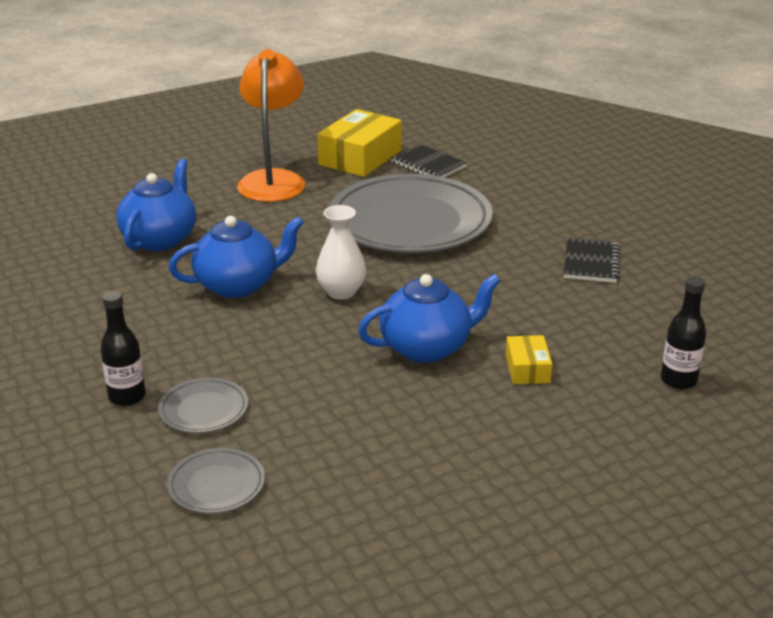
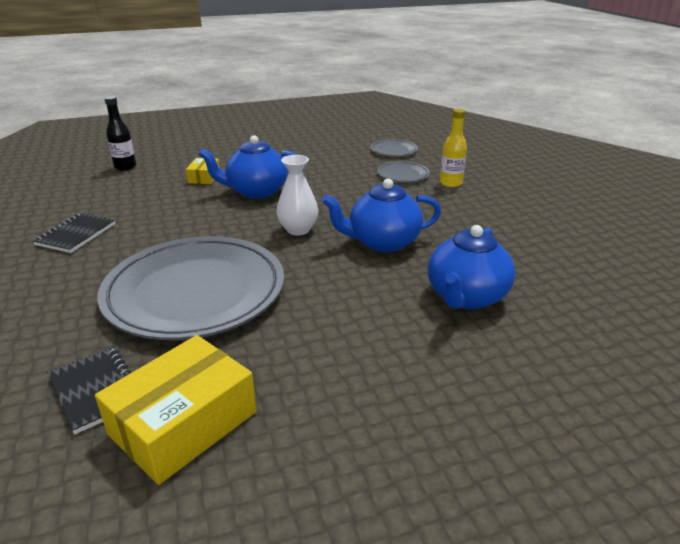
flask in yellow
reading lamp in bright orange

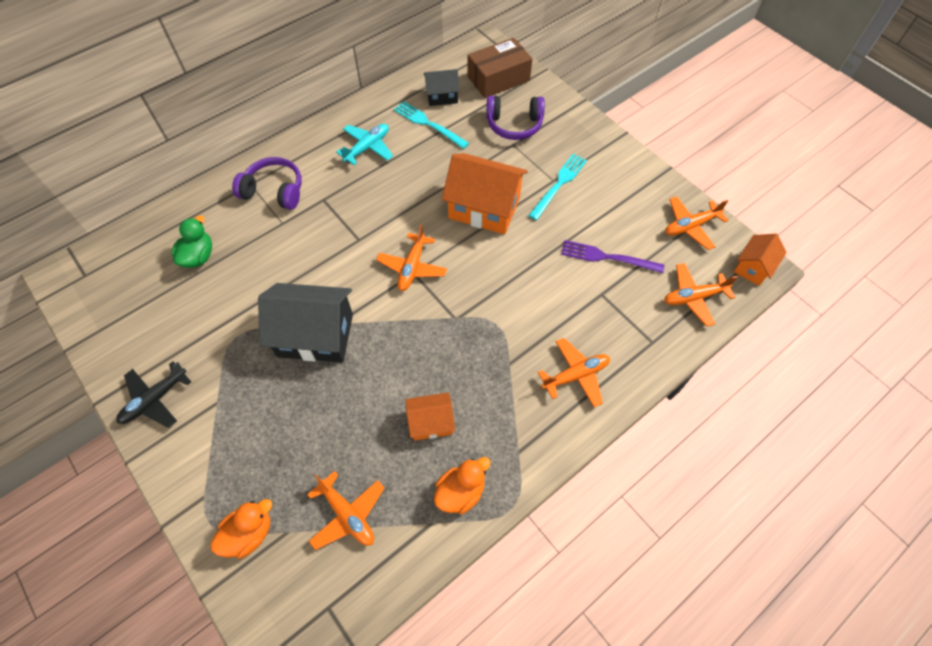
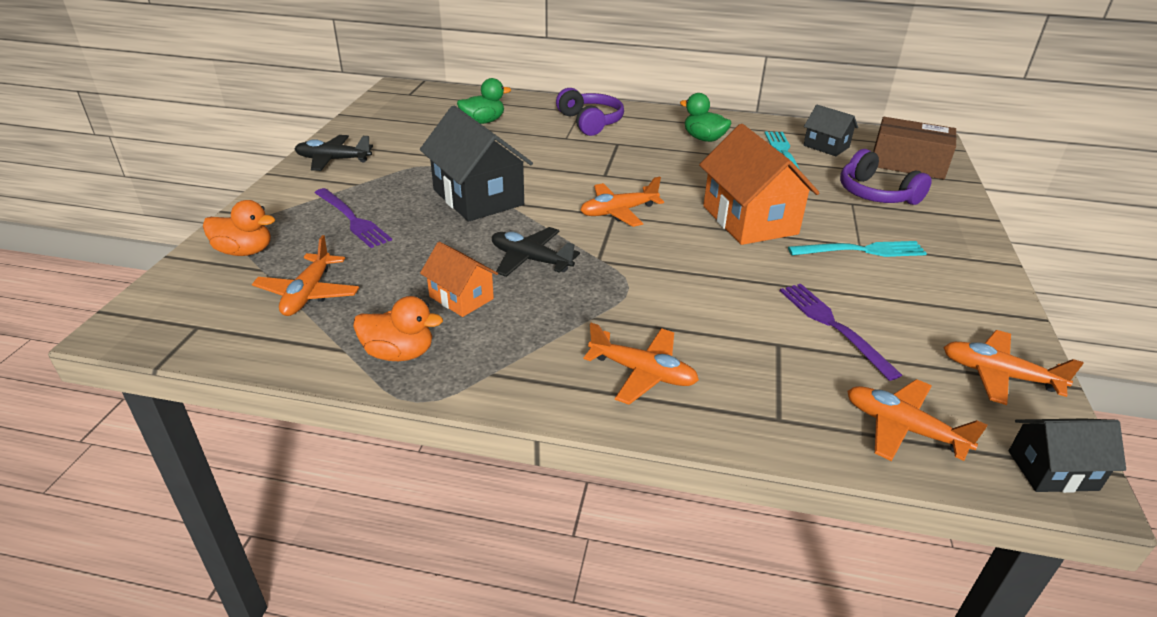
fork in violet (no. 1 from left)
plane in black (no. 2 from left)
duck in emerald (no. 2 from left)
house in black (no. 3 from left)

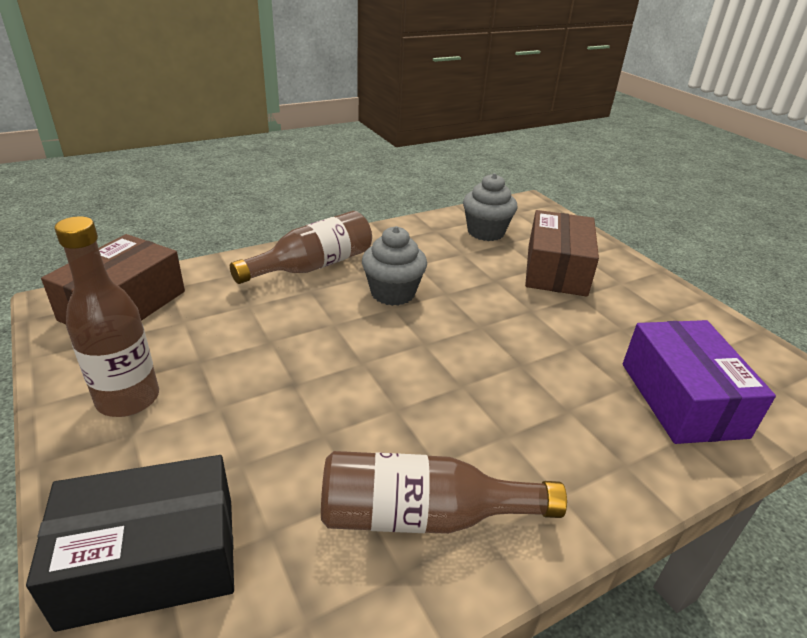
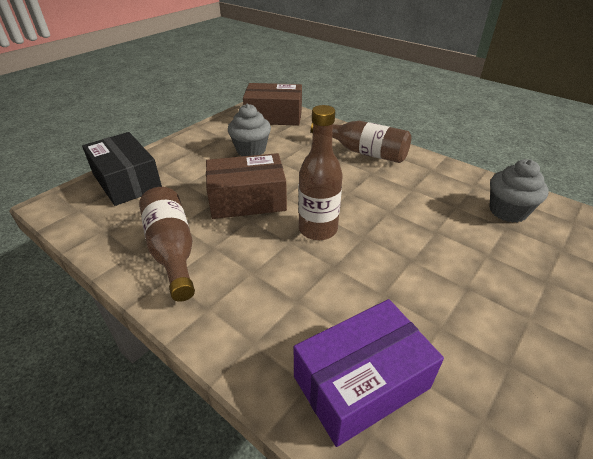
package in brown (no. 1 from left)
fairy cake in grey (no. 1 from left)
flask in brown (no. 2 from left)

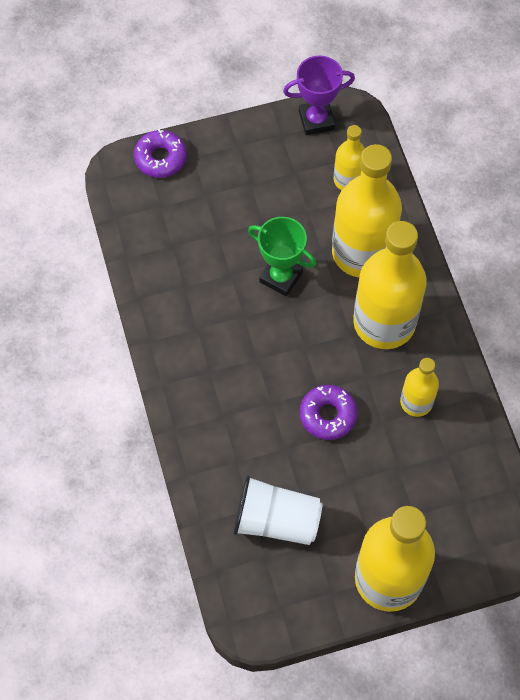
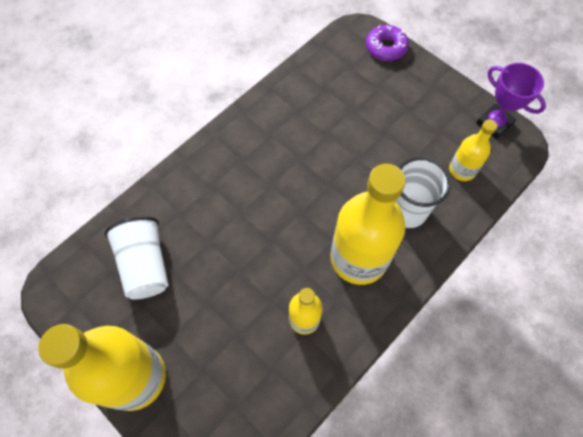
beaker in white (no. 2 from left)
prize cup in emerald
glazed donut in violet (no. 2 from left in the first image)

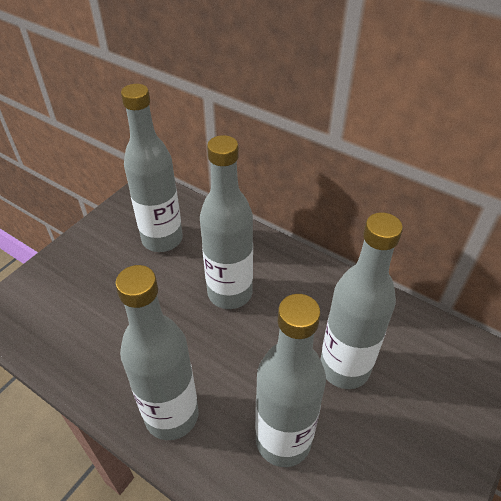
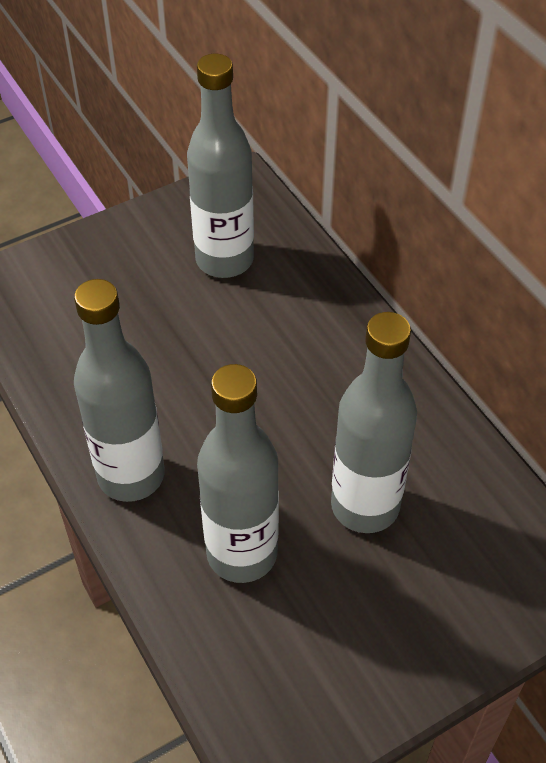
flask in grey (no. 3 from left in the first image)

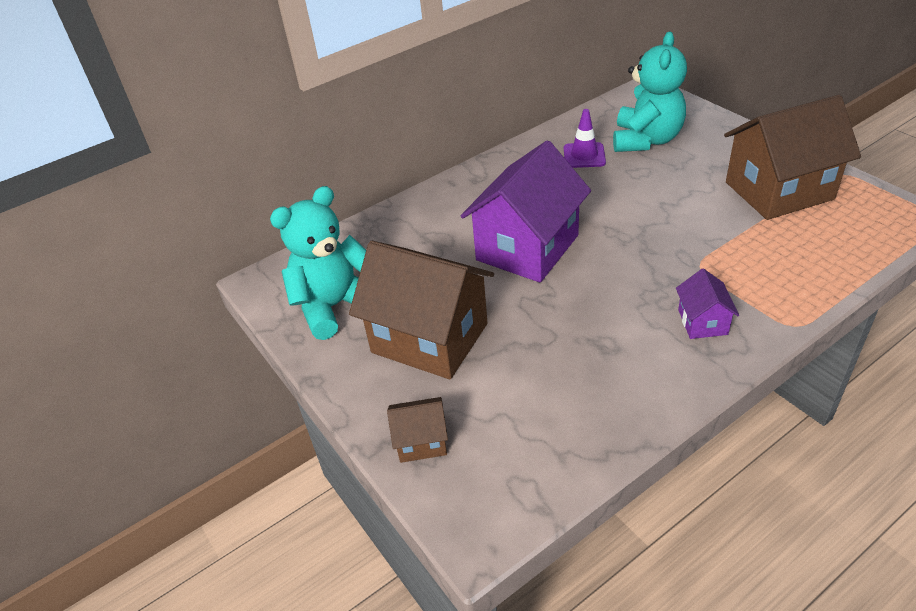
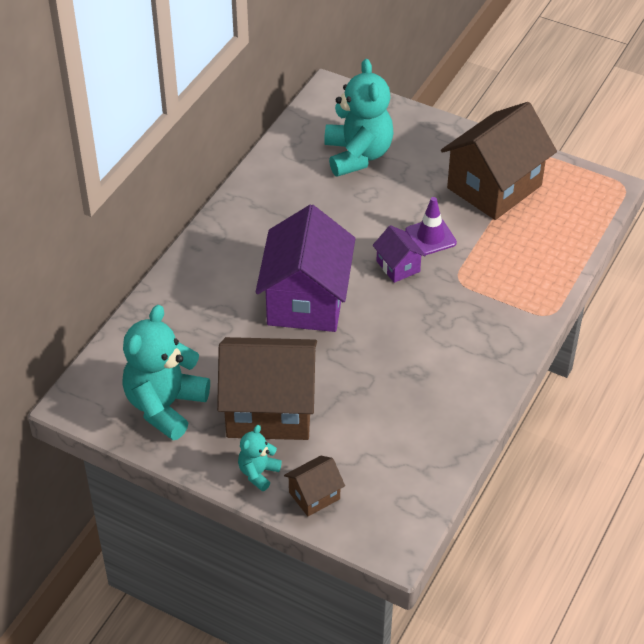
teddy in aqua (no. 2 from left)
house in violet (no. 2 from left)
safety cone in violet

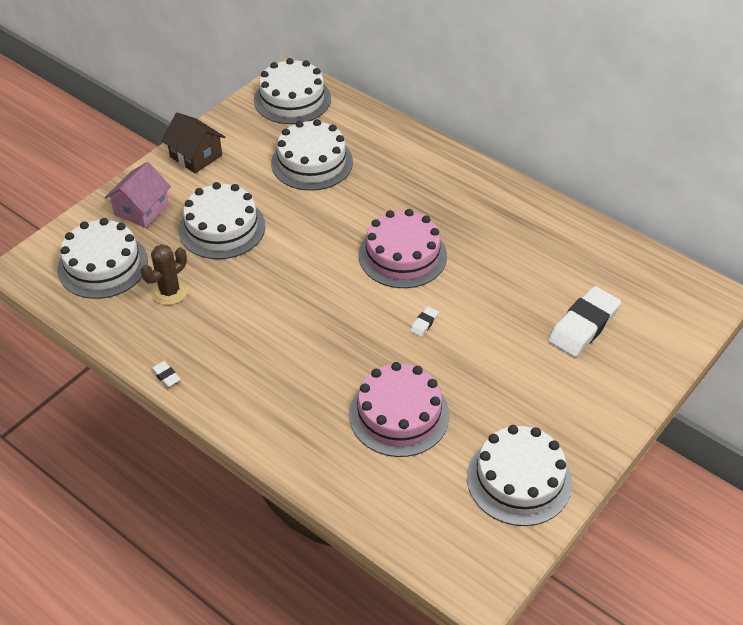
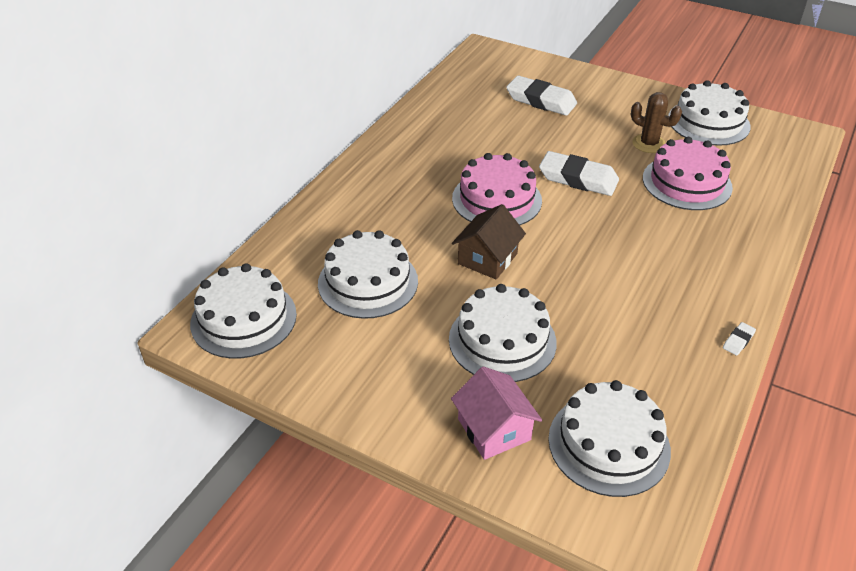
house in rose-pink
house in brown
pencil eraser in white (no. 2 from left)
prickly plant in brown

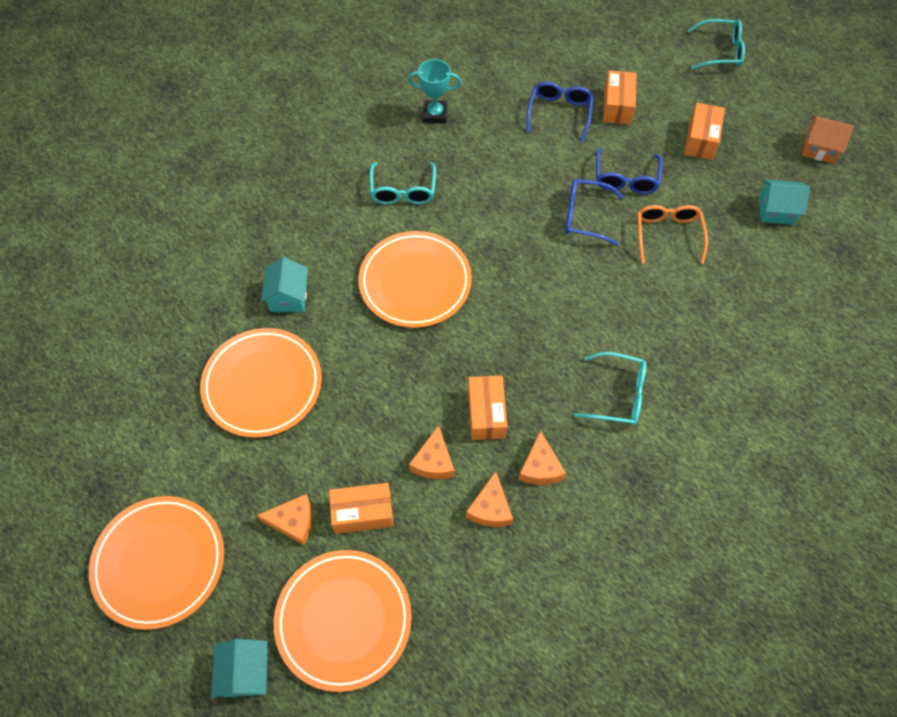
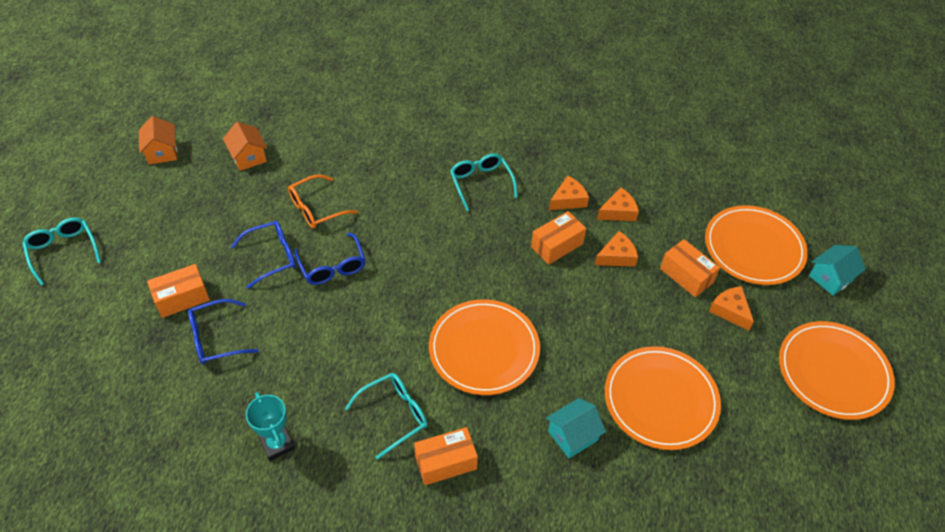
house in bright orange (no. 2 from left)
package in bright orange (no. 2 from left)

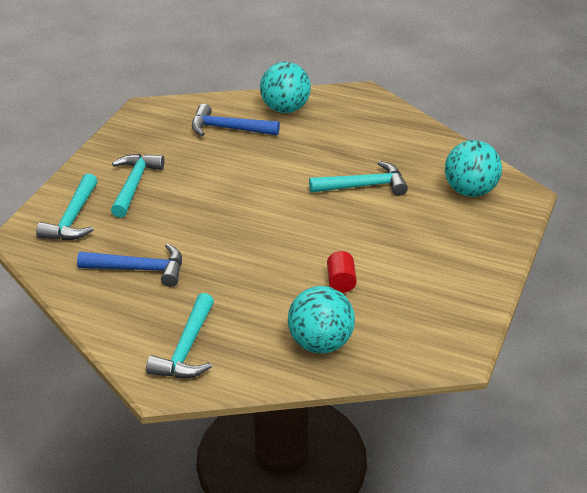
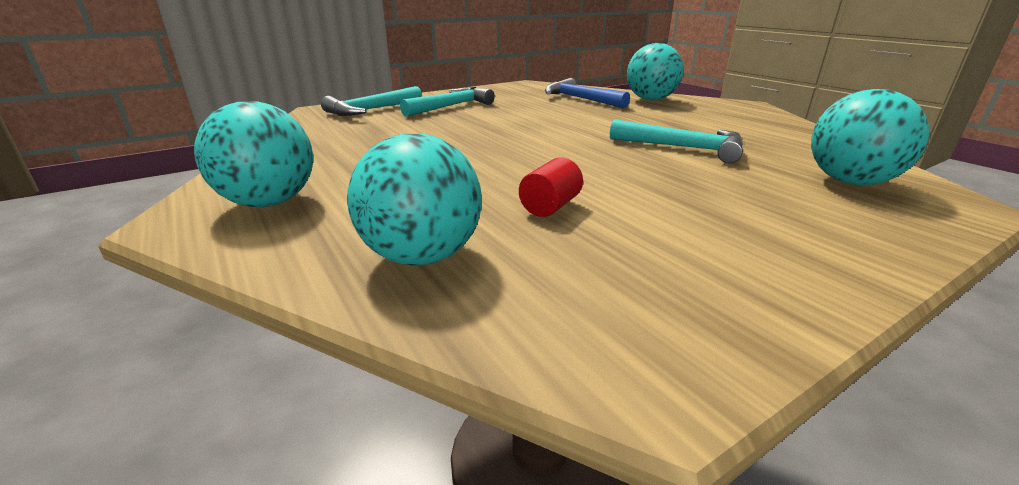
sphere in aqua (no. 1 from left)
carpenter's hammer in cobalt (no. 1 from left in the first image)

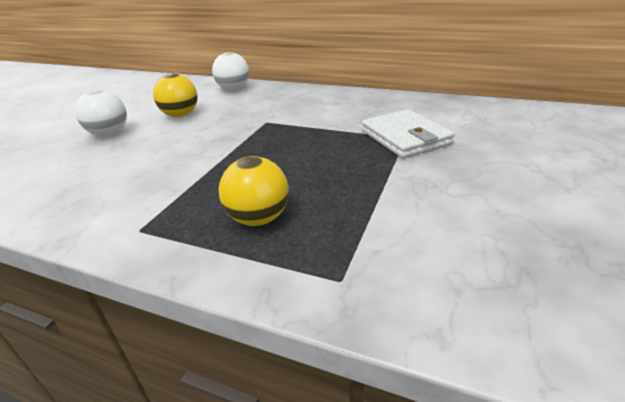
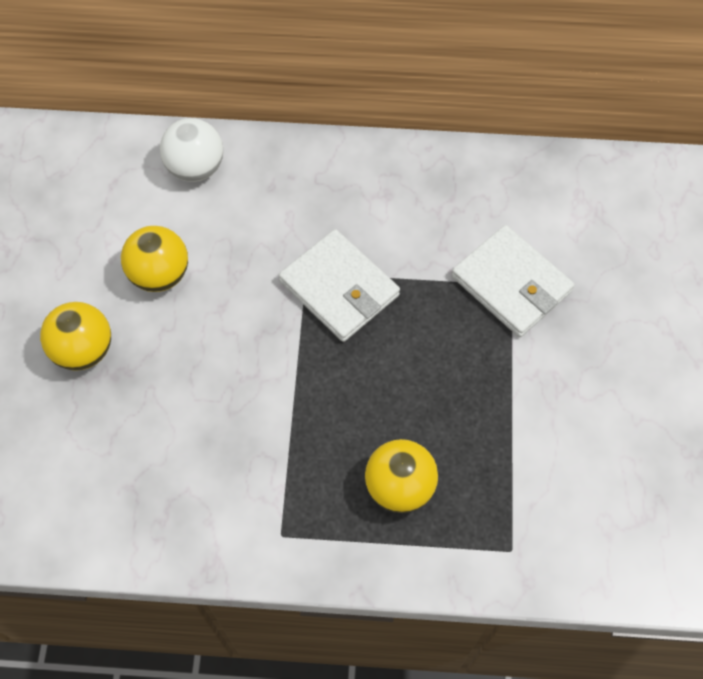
sphere in yellow (no. 1 from left)
wallet in white (no. 1 from left)

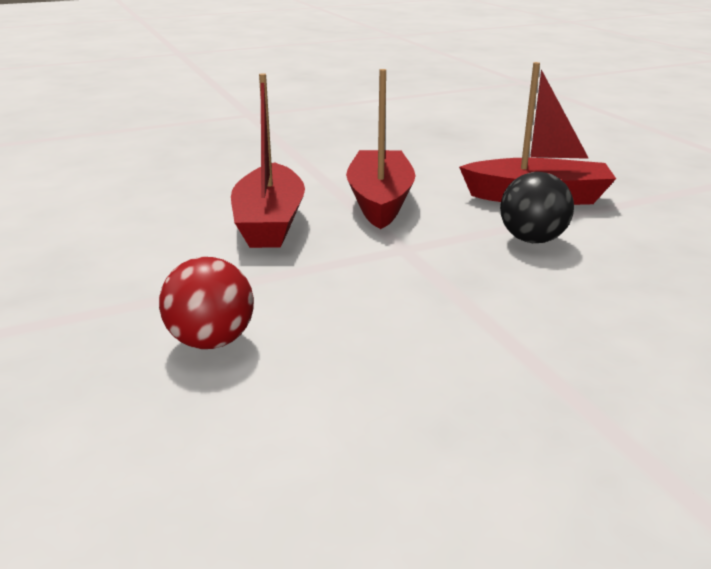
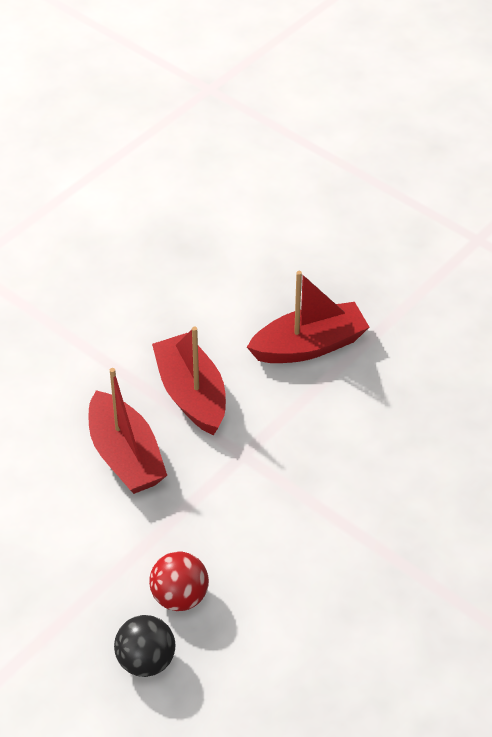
sphere in black

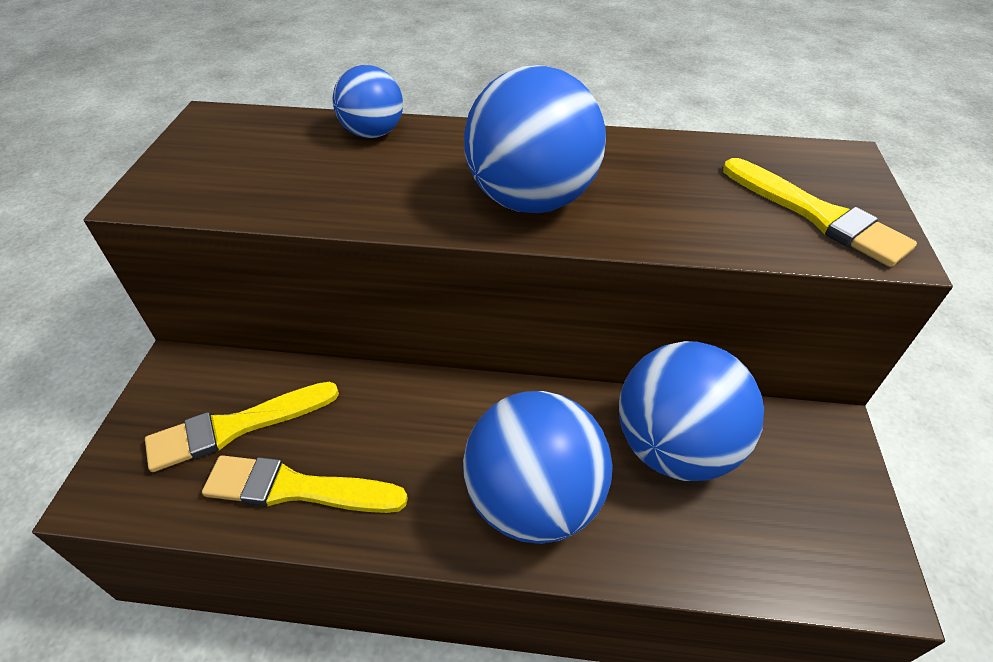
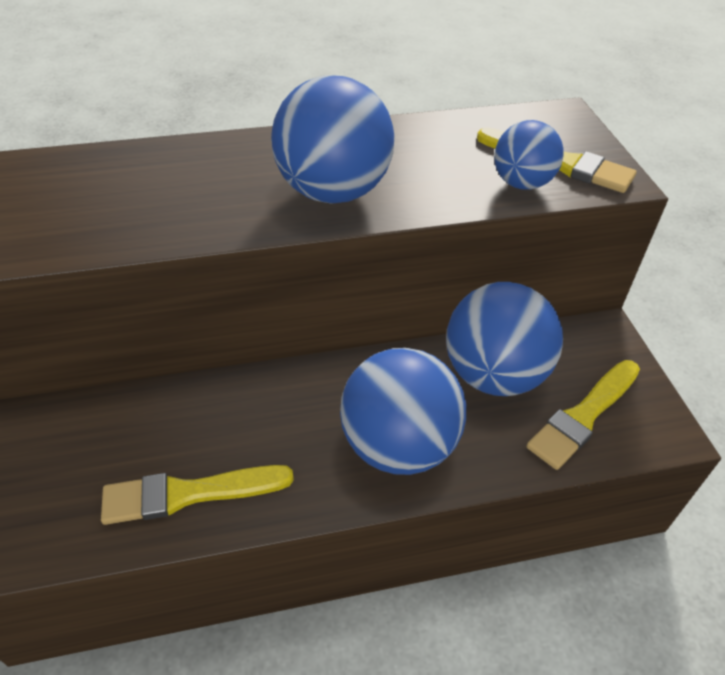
sphere in cobalt (no. 4 from left)
paint brush in yellow (no. 3 from left)

